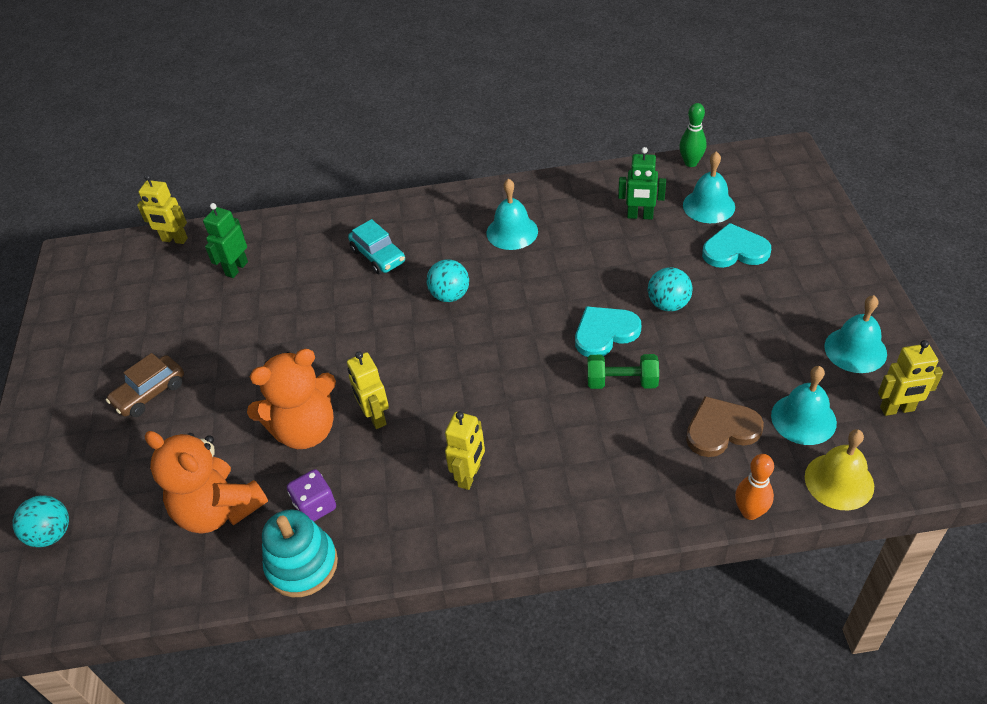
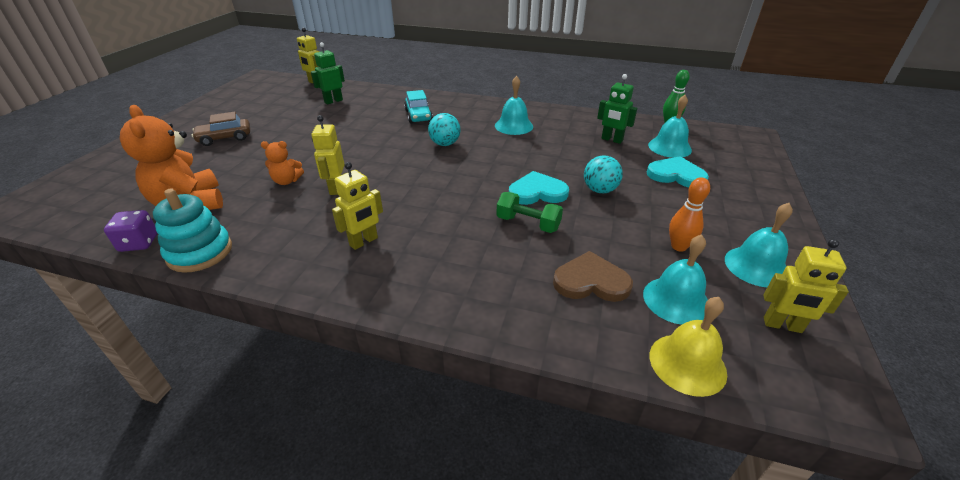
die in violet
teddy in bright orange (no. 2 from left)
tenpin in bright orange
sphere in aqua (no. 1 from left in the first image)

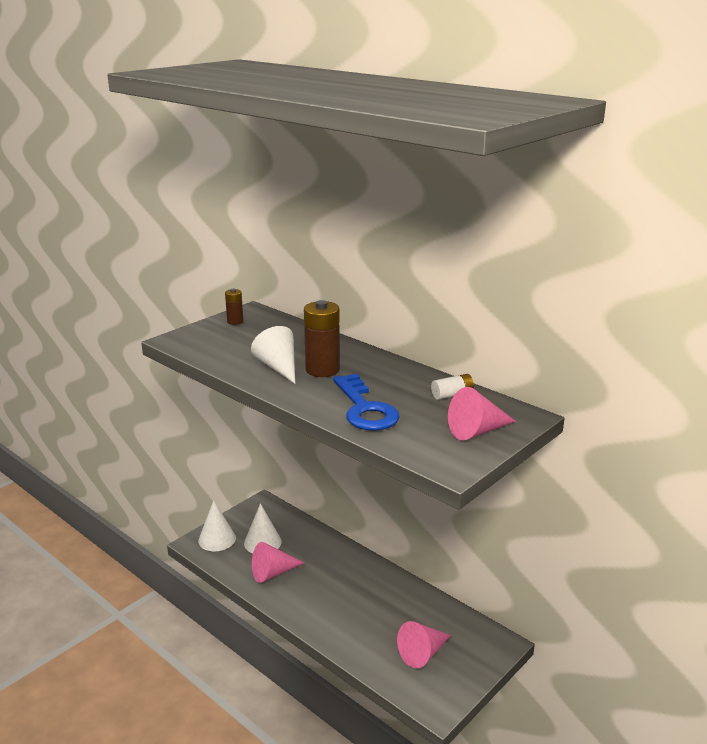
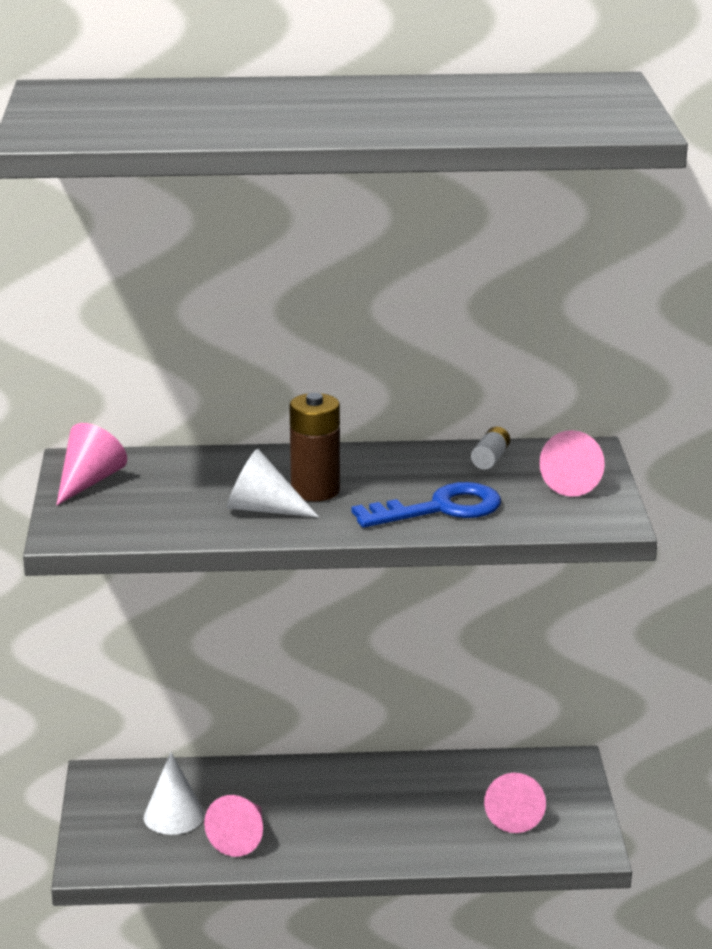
solid cone in rose-pink (no. 1 from left)
key in cobalt
solid cone in white (no. 1 from left in the first image)

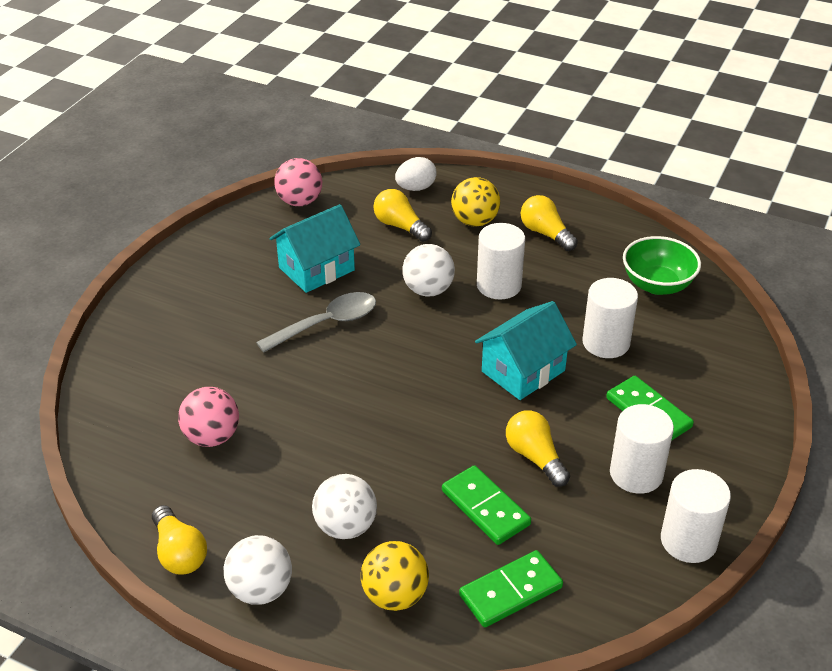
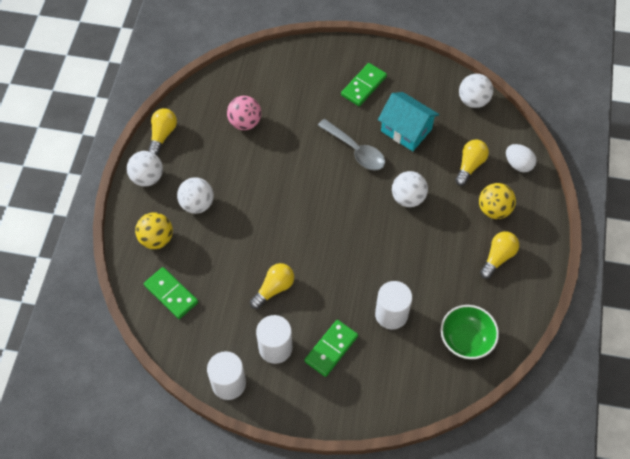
bulb in yellow (no. 1 from left)
domino piece in emerald (no. 3 from left)
sphere in white (no. 4 from left)
house in aqua (no. 2 from left in the first image)
solid cylinder in white (no. 1 from left in the first image)

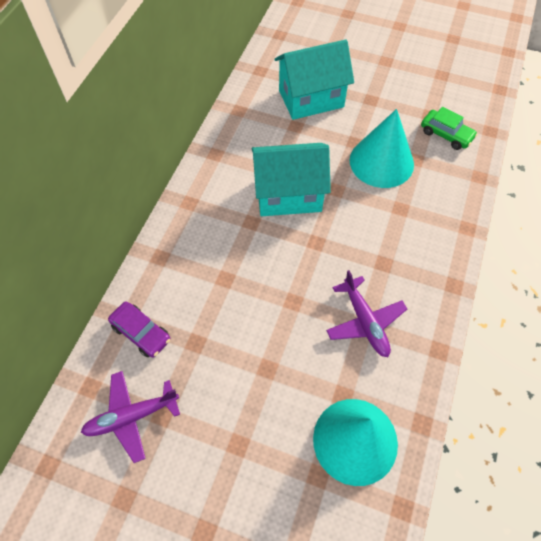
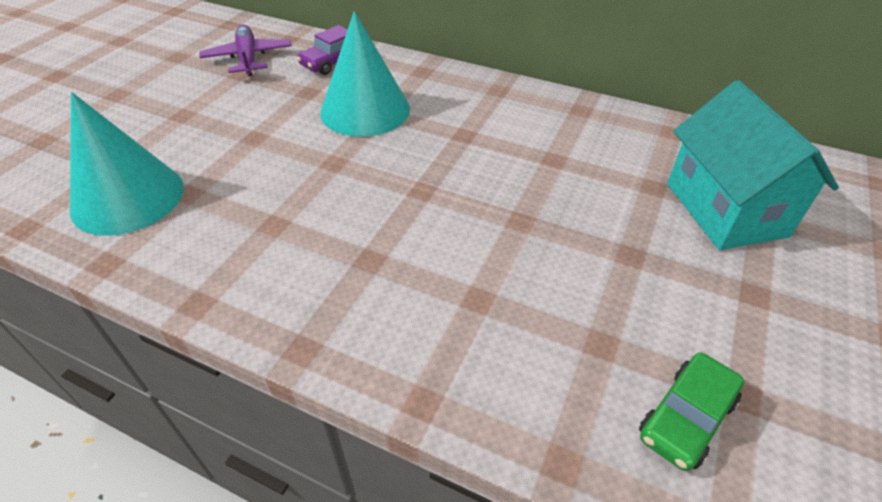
solid cone in aqua (no. 2 from left)
house in aqua (no. 1 from left in the first image)
plane in violet (no. 2 from left in the first image)

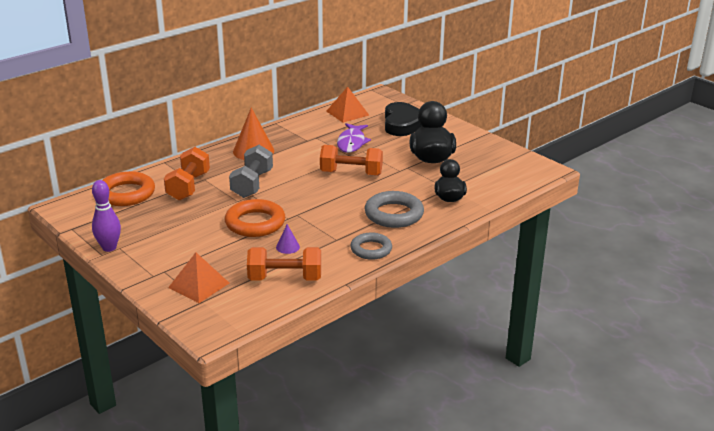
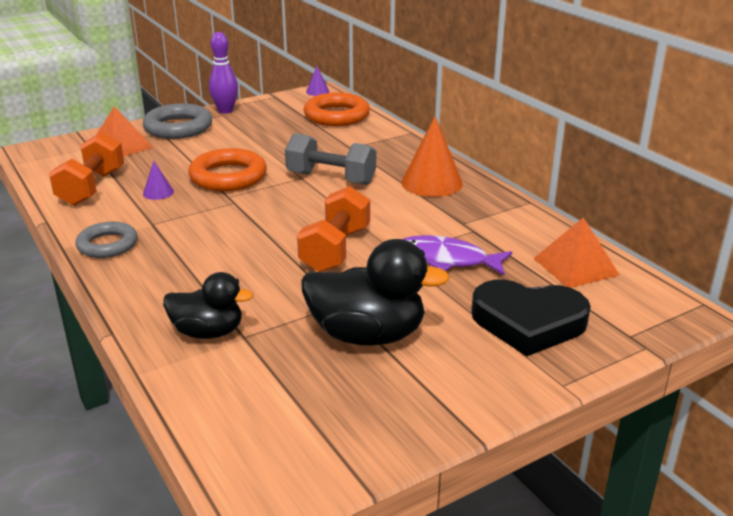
torus in grey (no. 2 from left)
solid cone in violet (no. 2 from left)
free weight in bright orange (no. 1 from left in the first image)

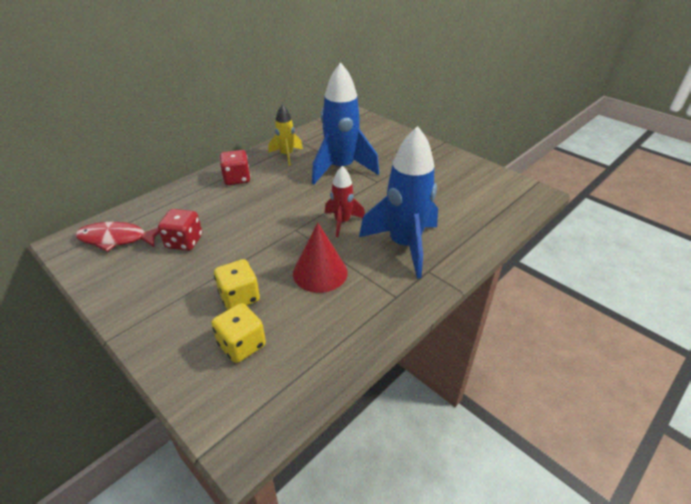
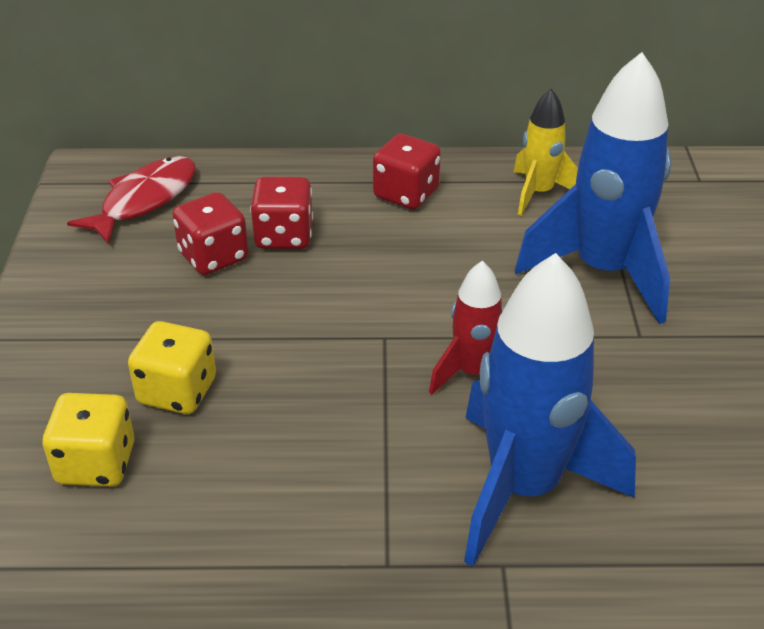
fish in red
die in red (no. 2 from left)
solid cone in red

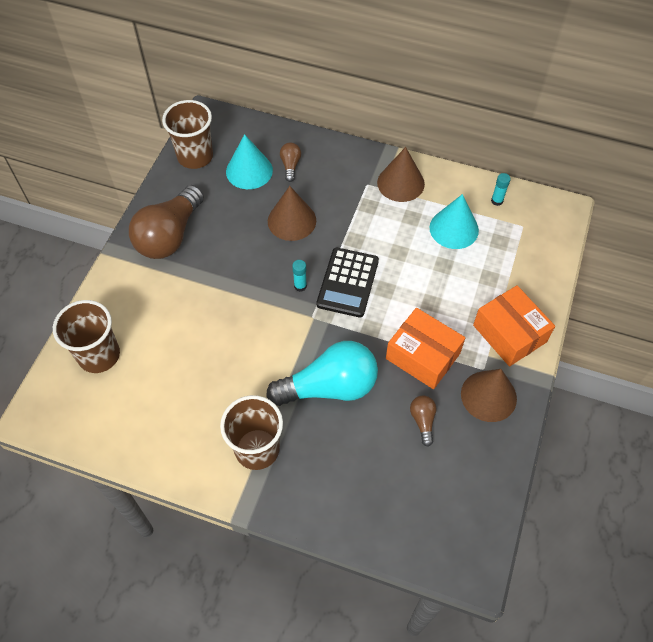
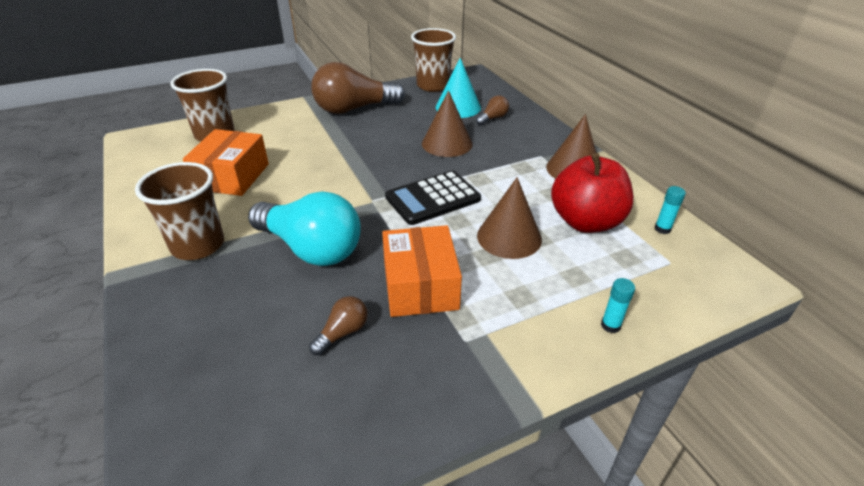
package in bright orange (no. 1 from left)
solid cone in brown (no. 2 from left)
apple fruit in red
glue stick in aqua (no. 1 from left)

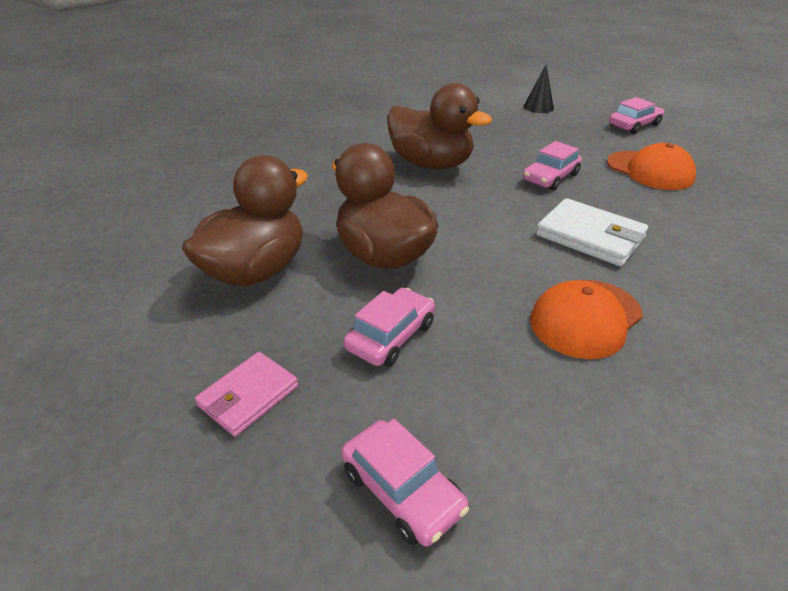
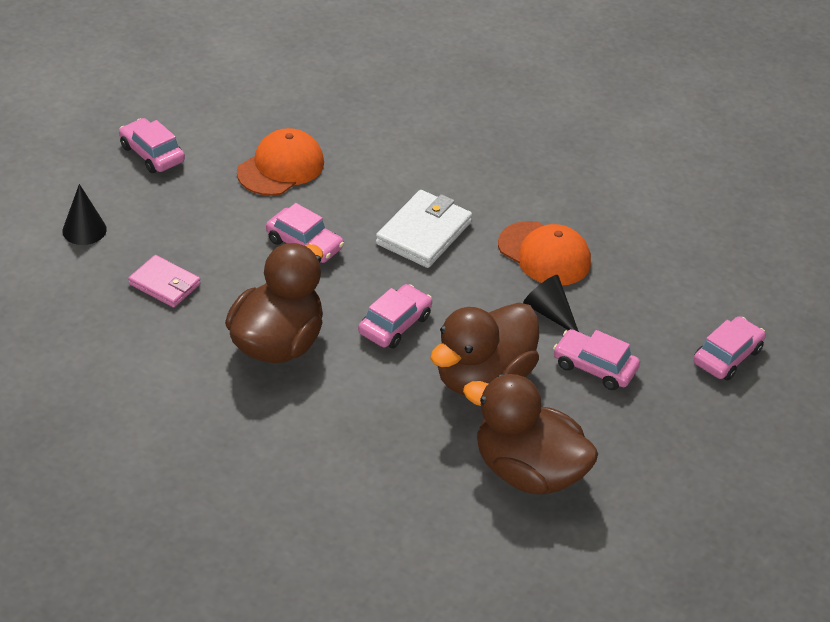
wallet in rose-pink
toy car in rose-pink (no. 3 from left)
solid cone in black (no. 2 from left)

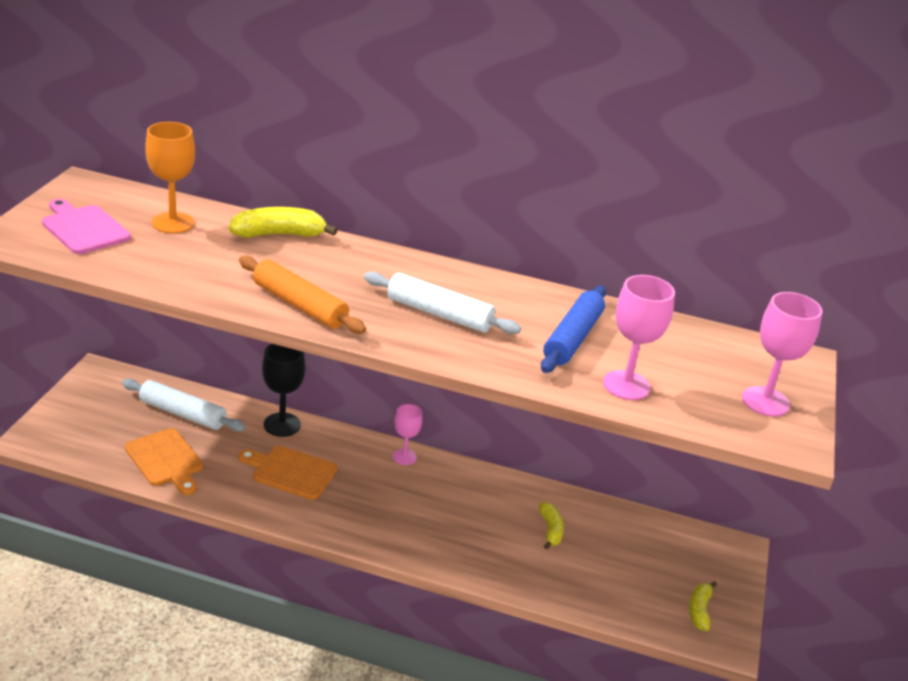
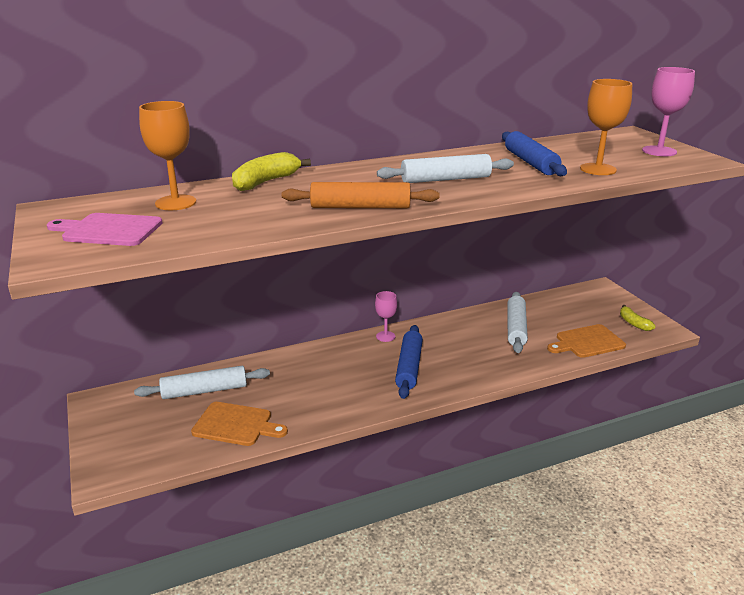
pastry roller in cobalt (no. 1 from left)
pastry roller in white (no. 3 from left)
bread board in bright orange (no. 2 from left)
wine glass in bright orange (no. 2 from left)
wine glass in black

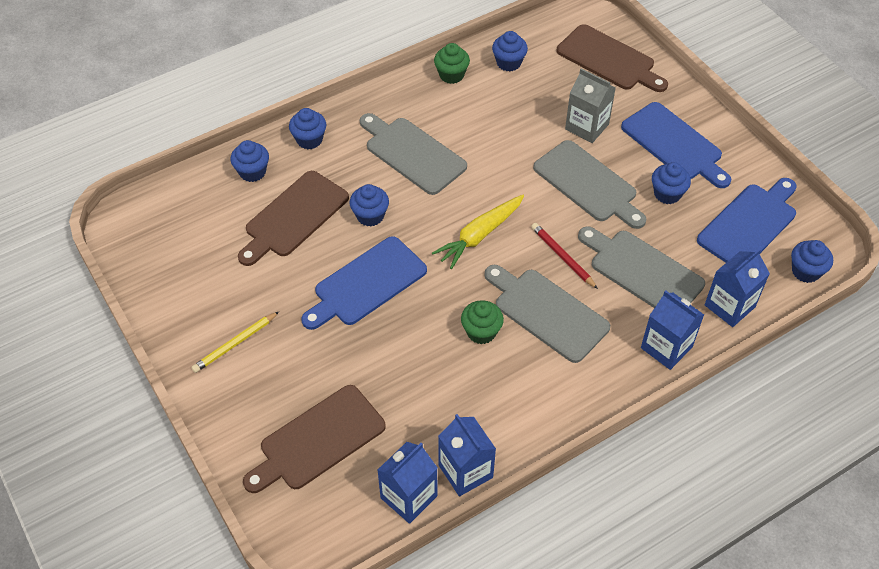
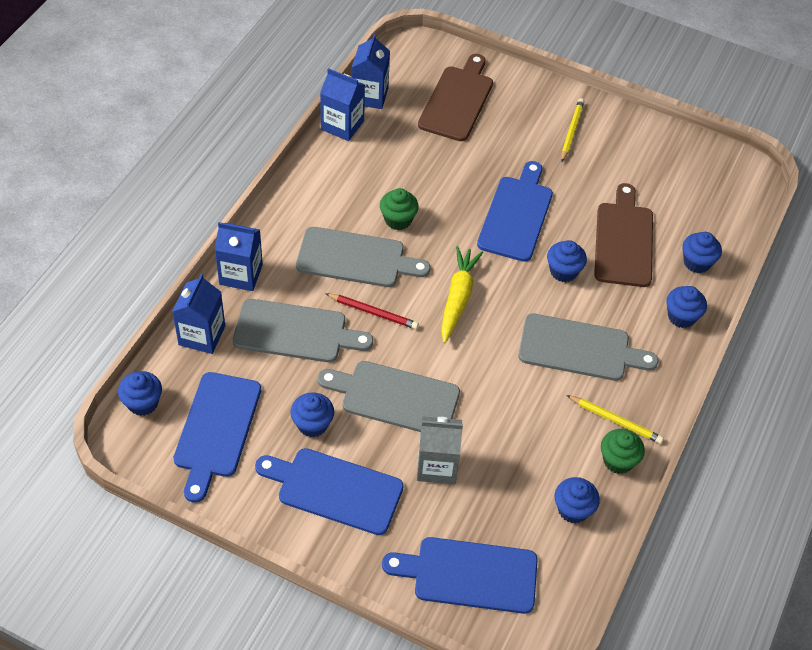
bread board in cobalt (no. 3 from left)
lead pencil in yellow (no. 2 from left)

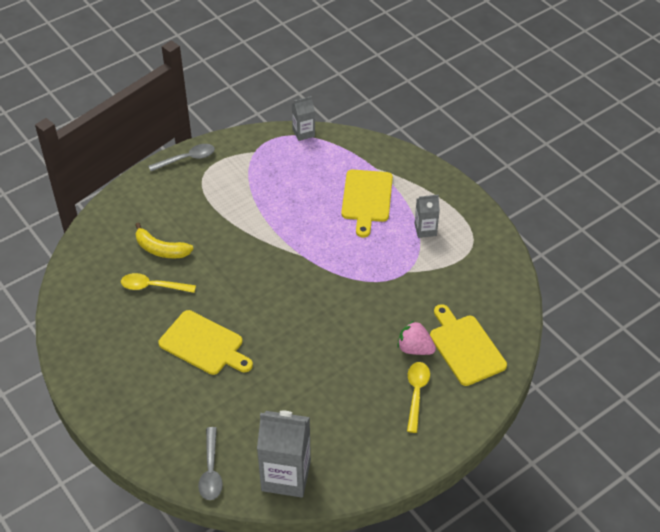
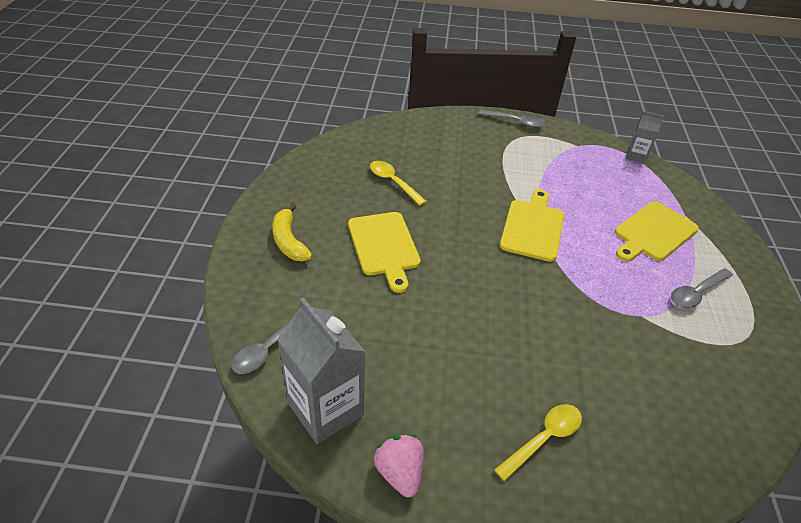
toy banana in yellow
strawberry in rose-pink
bread board in yellow (no. 2 from left)
spoon in grey (no. 3 from left)

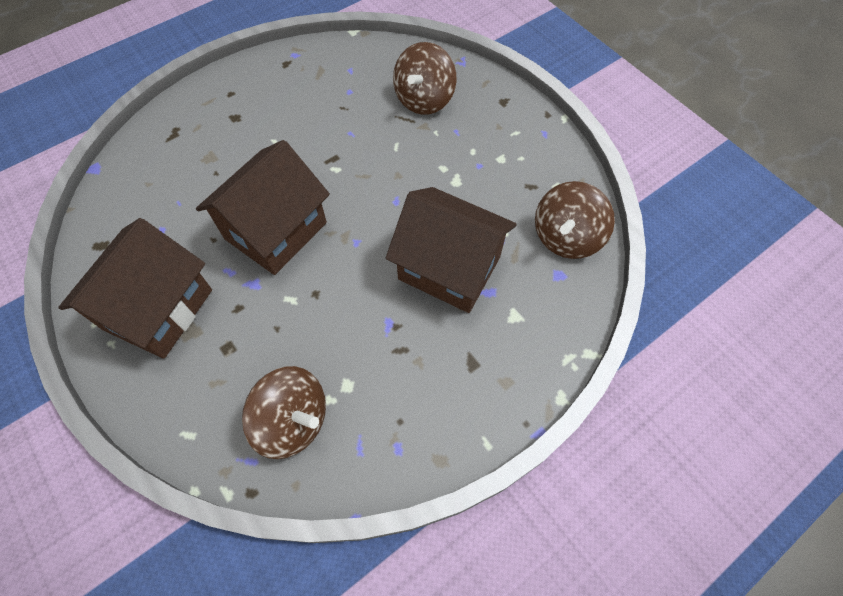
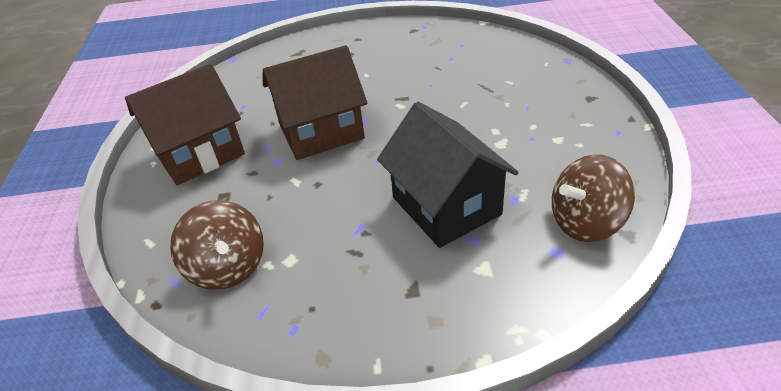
house in black
spinning top in brown (no. 2 from left in the first image)

